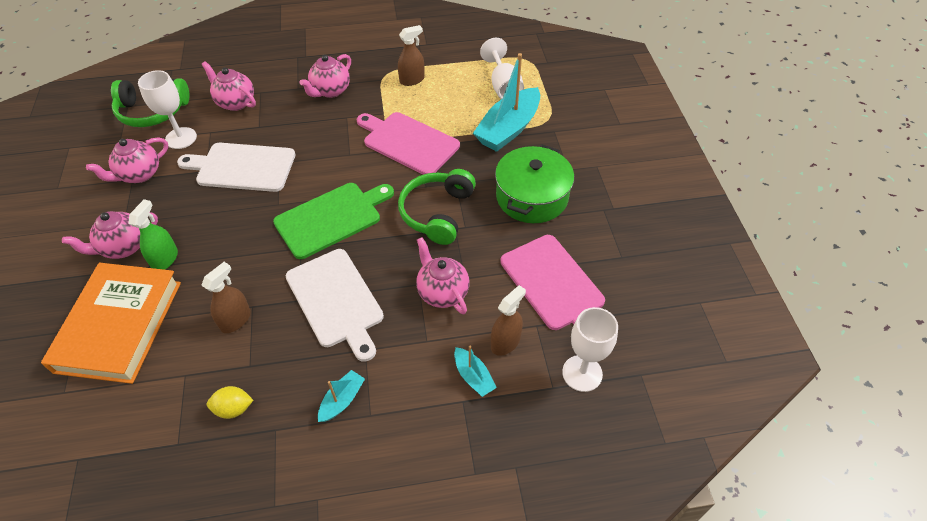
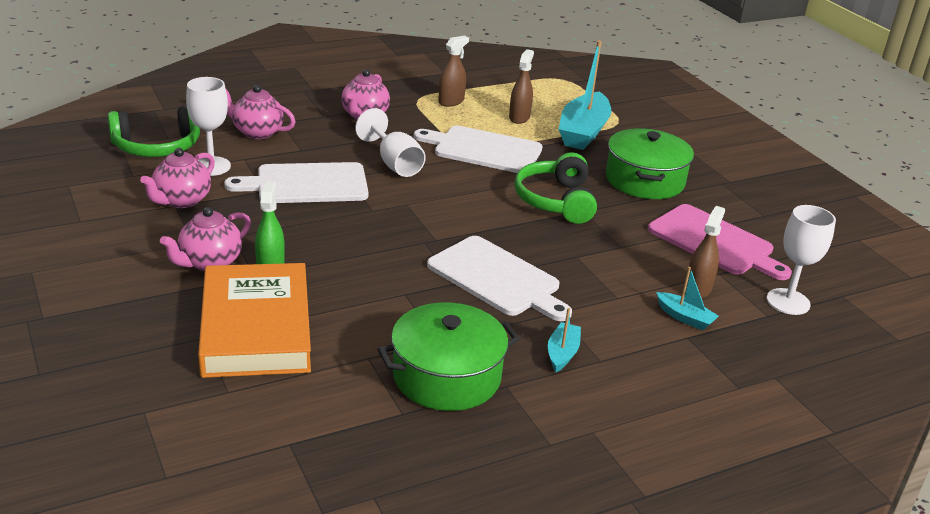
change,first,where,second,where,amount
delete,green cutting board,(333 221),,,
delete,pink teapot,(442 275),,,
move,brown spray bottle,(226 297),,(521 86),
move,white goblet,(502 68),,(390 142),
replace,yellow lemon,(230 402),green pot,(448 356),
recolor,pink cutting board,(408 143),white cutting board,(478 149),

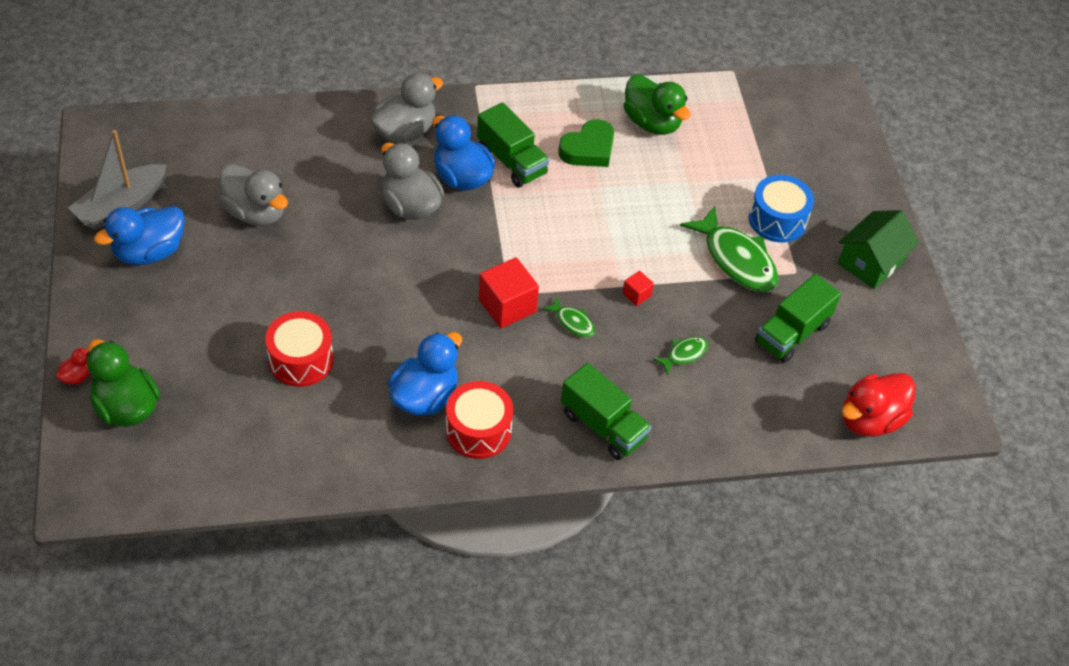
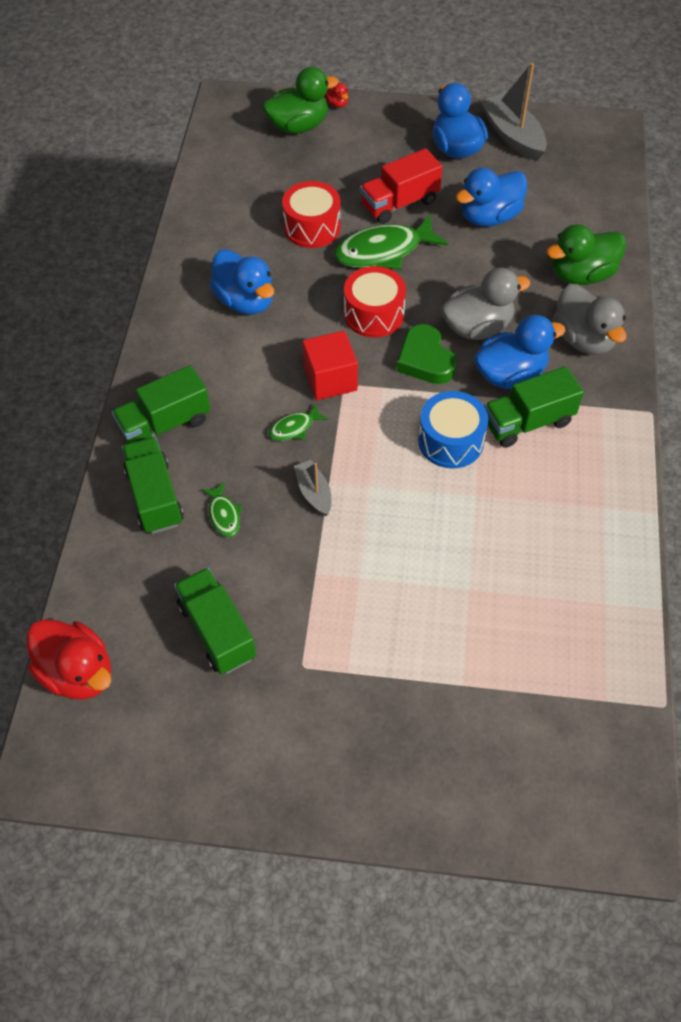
change,first,where,second,where,amount
delete,green house,(878 249),,,
insert,,,green truck,(153 485),
insert,,,red truck,(401 186),
move,red drum,(479 420),,(375 301),
move,green heart,(586 143),,(427 354),
move,green duck,(657 104),,(586 254),
move,green fish,(729 249),,(391 242),
move,blue drum,(781 209),,(453 429),
replace,red cube,(638 288),grey boat,(313 488),
recolor,grey duck,(253 195),blue duck,(492 197),
rotate,red duck,(879 405),,(69 659),150 degrees clockwise

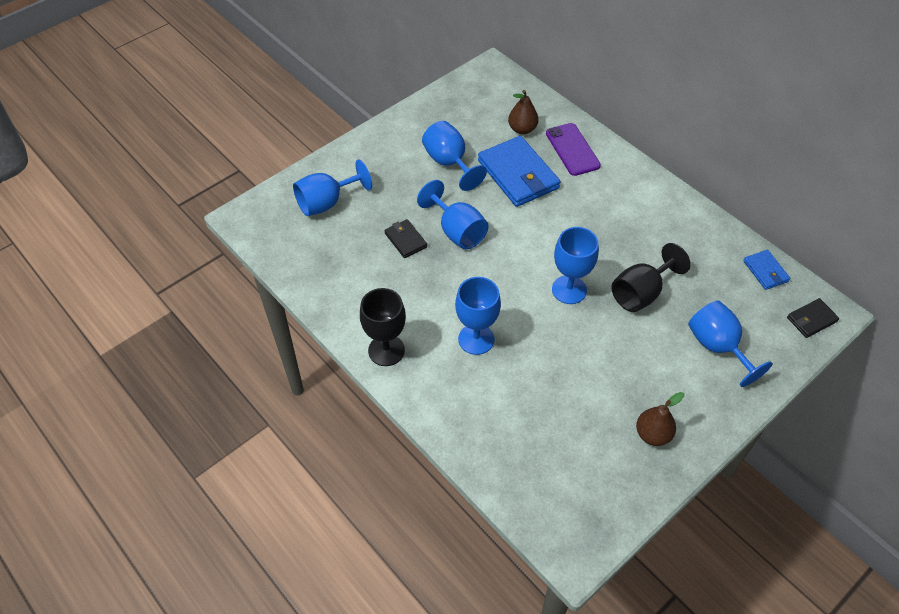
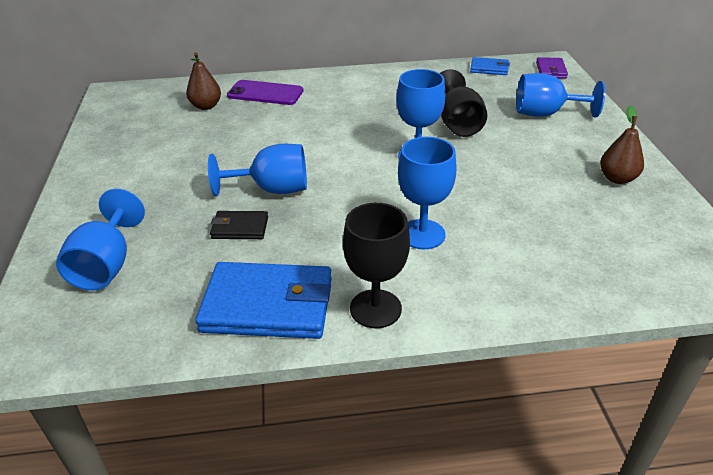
change,first,where,second,where,amount
delete,blue goblet,(454 156),,,
move,blue wallet,(519 171),,(263 300),
recolor,black wallet,(813 318),purple wallet,(552 68),

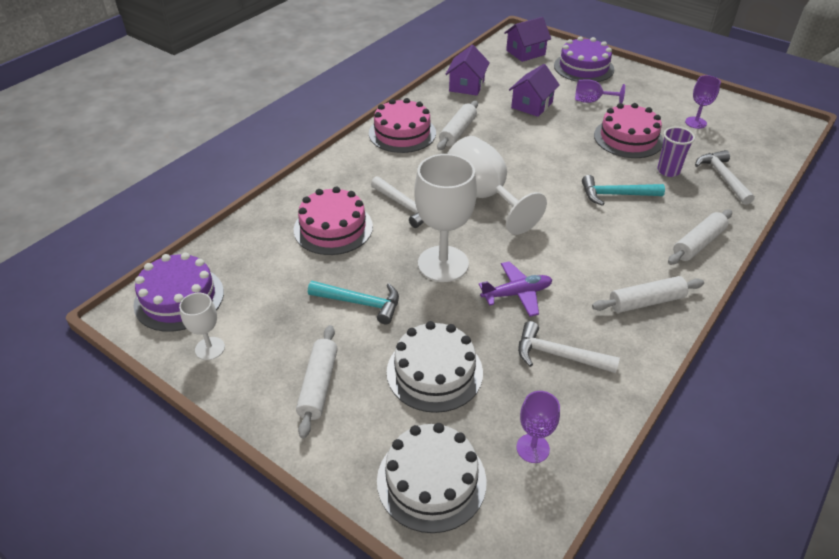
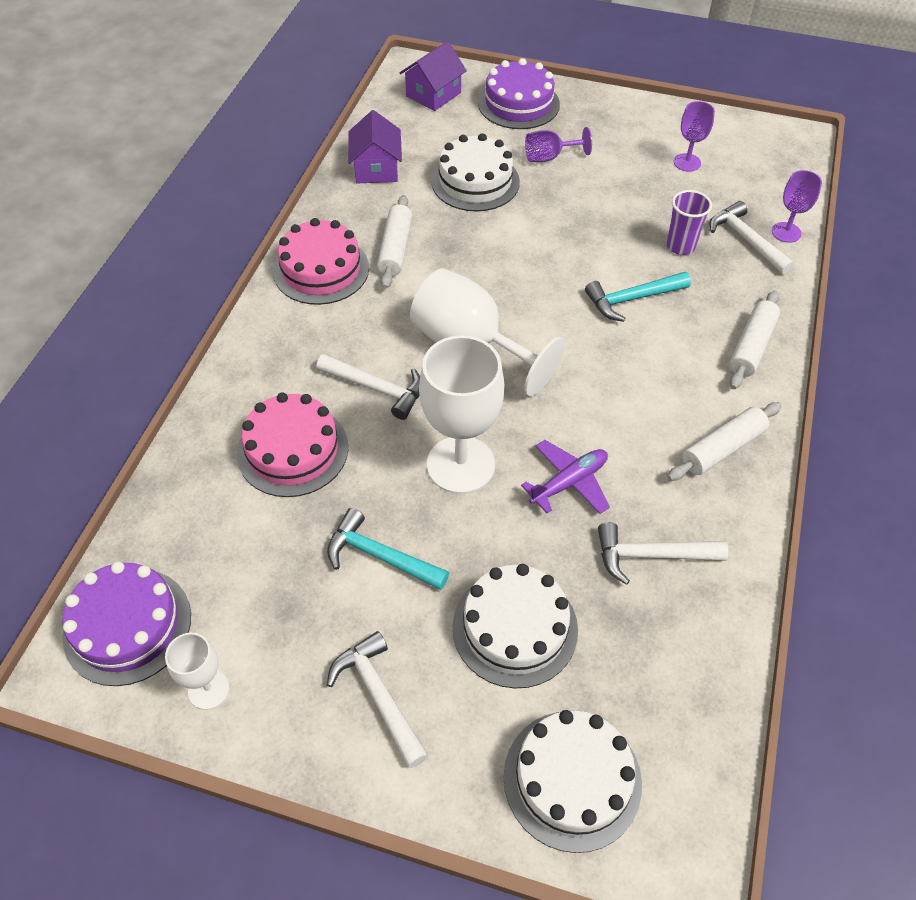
change,first,where,second,where,amount
delete,pink cake,(628 130),,,
move,purple goblet,(538 427),,(797 206),
replace,white rolling pin,(317 381),white hammer,(377 699),
replace,purple house,(534 90),white cake,(475 172),
rotate,turquoise hammer,(353 302),,(388 549),150 degrees counterclockwise

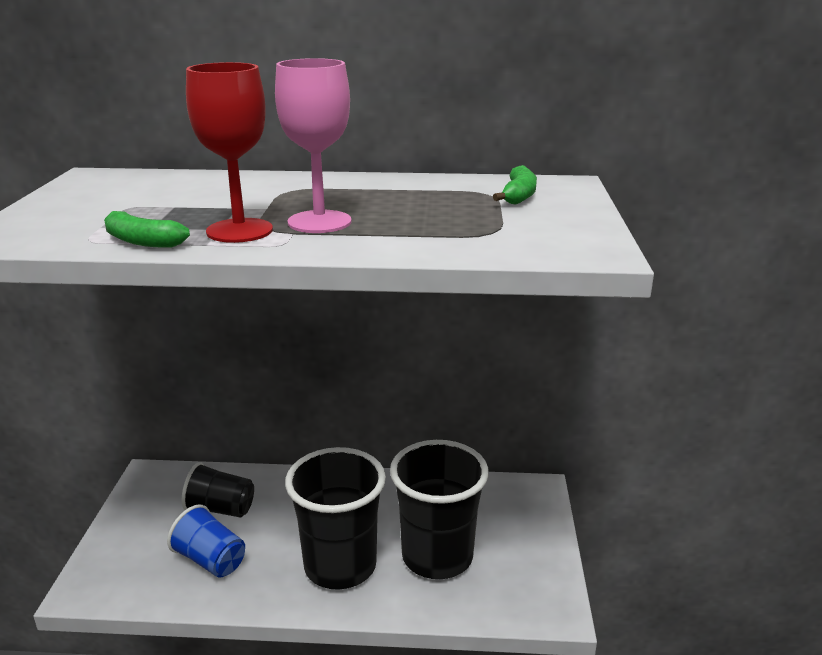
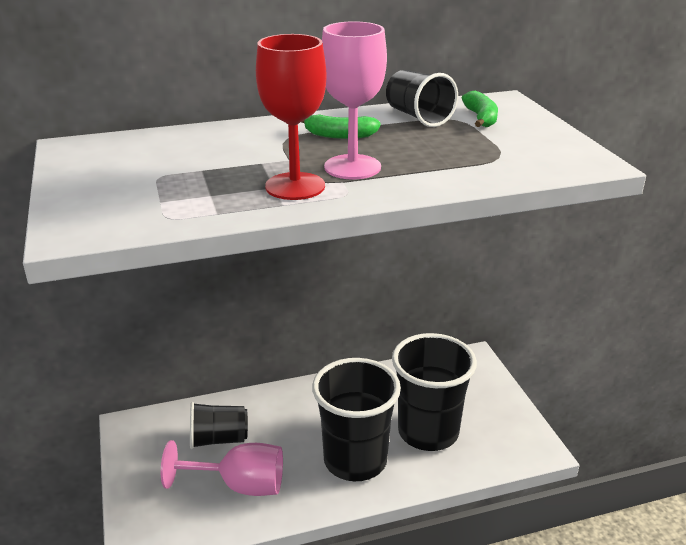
change,first,where,second,where,amount
insert,,,black cup,(422 98),
move,green banana,(147 229),,(341 126),
replace,blue cup,(206 541),pink goblet,(222 468),

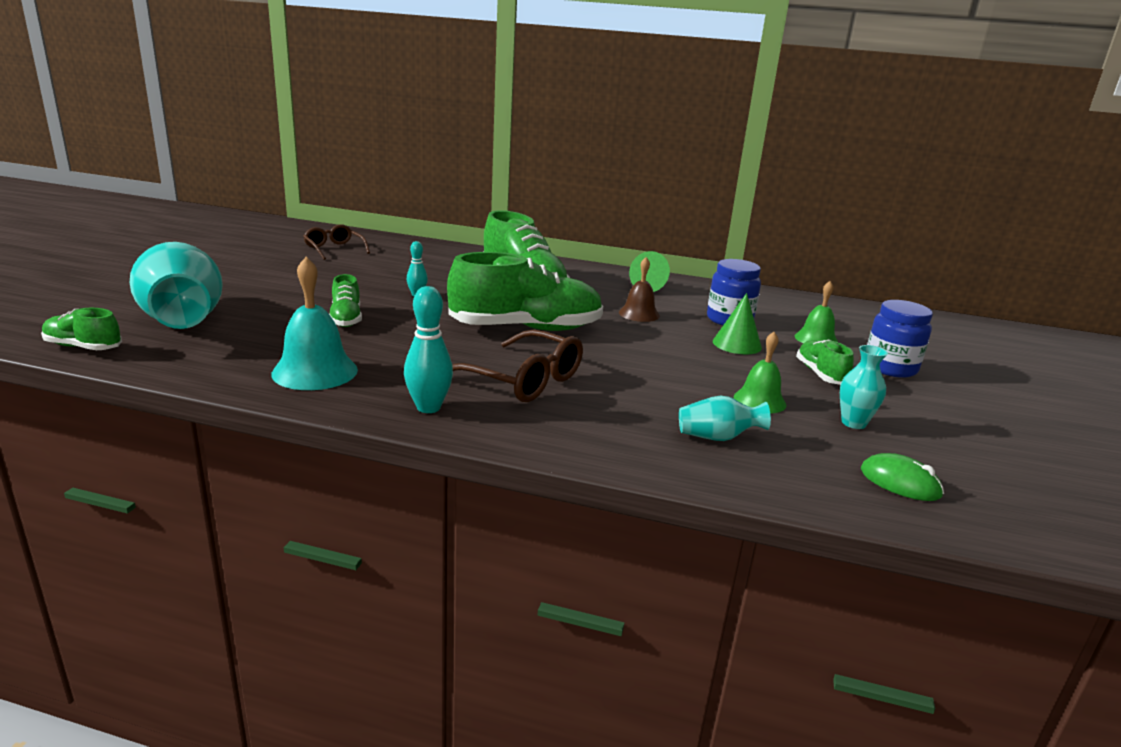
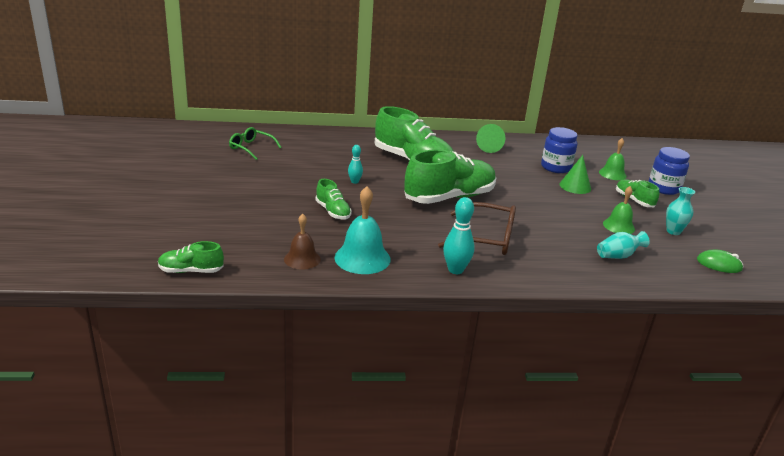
change,first,where,second,where,amount
delete,turquoise vase,(176 285),,,
move,brown bell,(639 289),,(302 242),
recolor,brown glasses,(336 242),green glasses,(255 143),

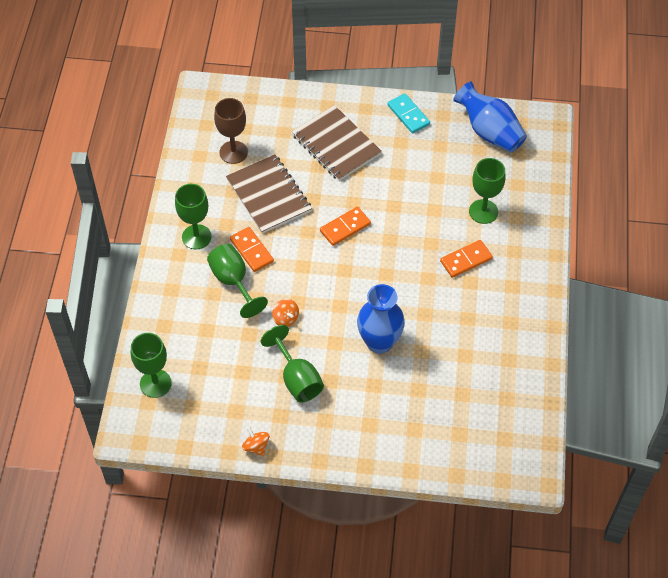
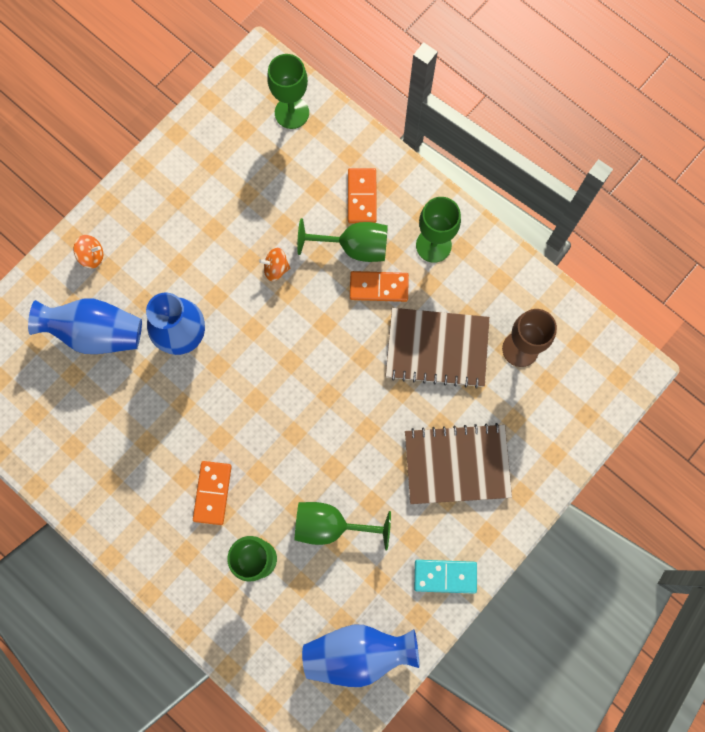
change,first,where,second,where,amount
insert,,,blue vase,(85 326),
move,orange spinning top,(256 441),,(88 251),
move,green goblet,(292 364),,(343 526),
move,orange domino,(345 226),,(362 195),

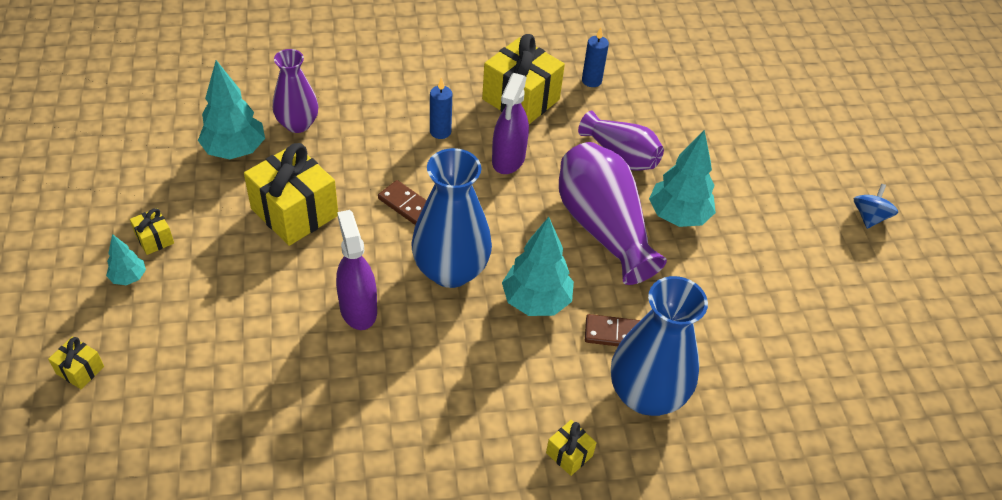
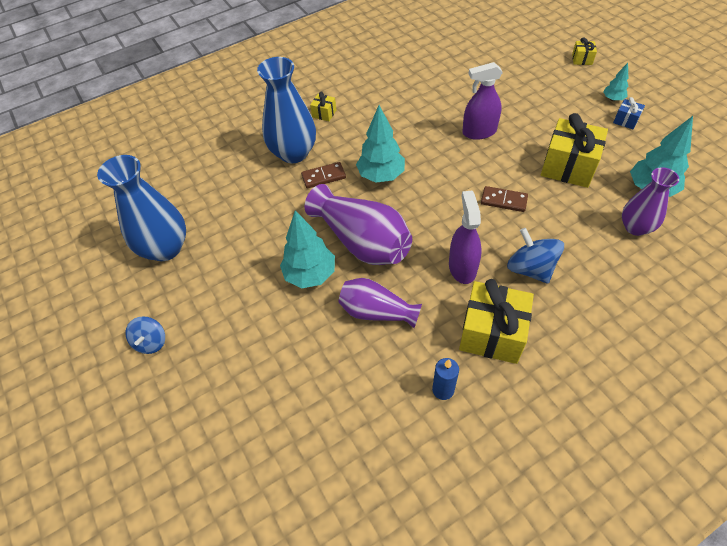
change,first,where,second,where,amount
move,blue vase,(451 218),,(141 208),
replace,blue candle,(441 108),blue spinning top,(535 256),
recolor,yellow gift,(152 231),blue gift,(629 113),
rotate,purple spray bottle,(356 270),,(482 101),120 degrees clockwise

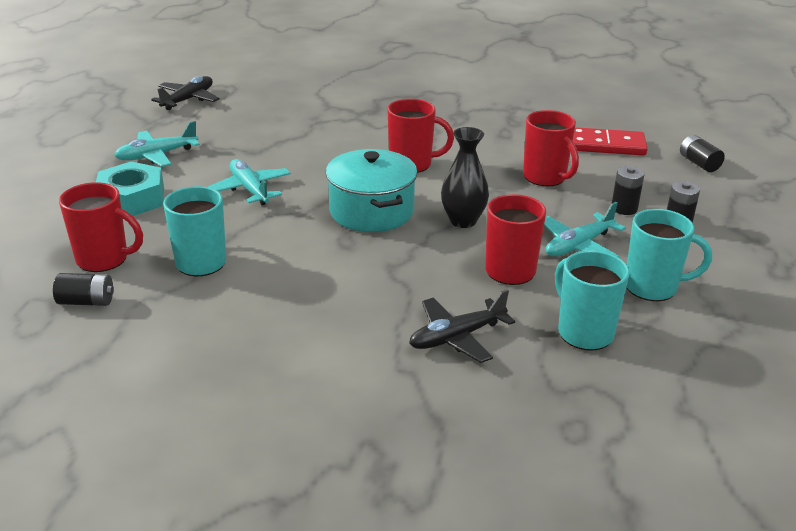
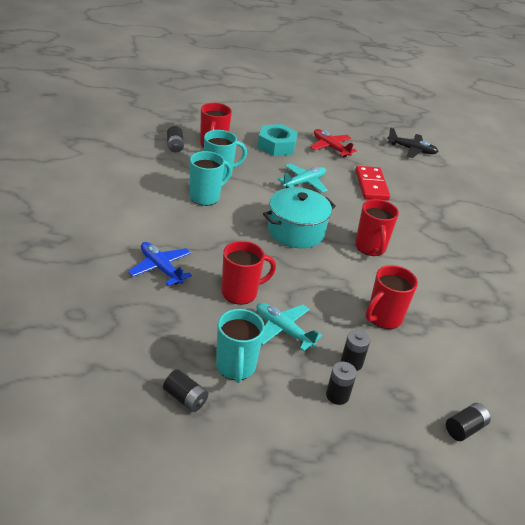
change,first,where,second,where,amount
delete,black vase,(465 177),,,
insert,,,black battery,(186 391),
move,turquoise mug,(592 300),,(211 178),
move,red domino,(610 141),,(372 183),
recolor,turquoise plane,(157 144),red plane,(333 143),
recolor,black plane,(462 326),blue plane,(160 264),

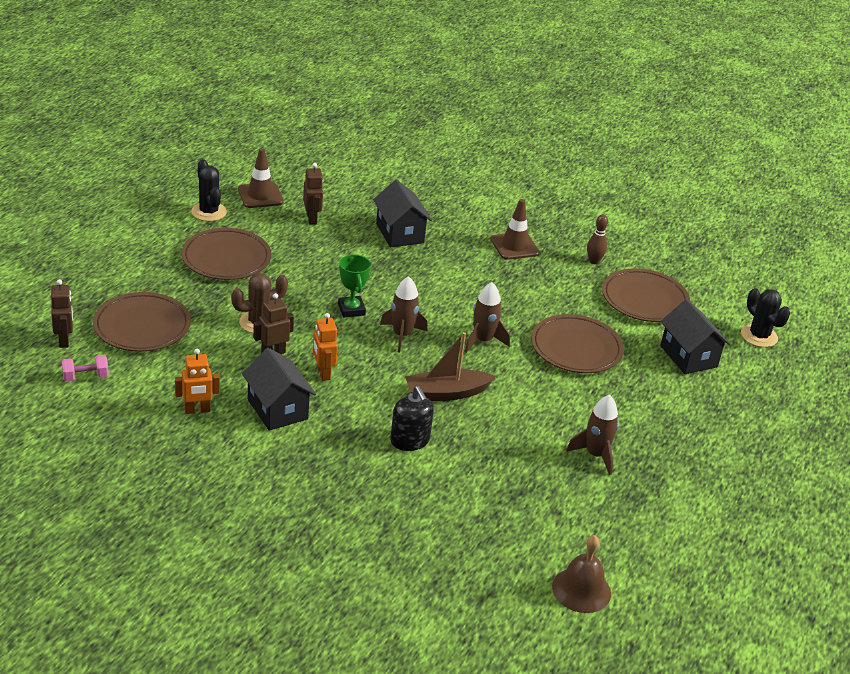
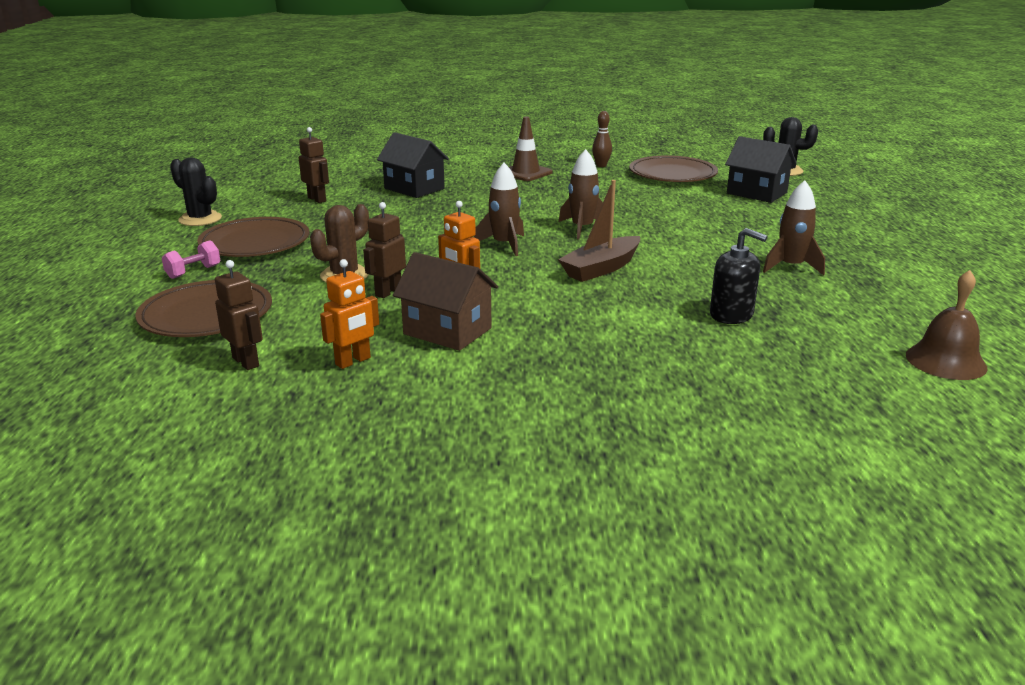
change,first,where,second,where,amount
delete,brown traffic cone,(261 178),,,
delete,green trophy,(354 285),,,
delete,brown plate,(577 343),,,
move,brown robot,(62 313),,(239 315),
move,pink dumbbell,(85 368),,(191 260),
move,black soap dispenser,(412 418),,(739 276),
recolor,black house,(279 389),brown house,(445 301),

